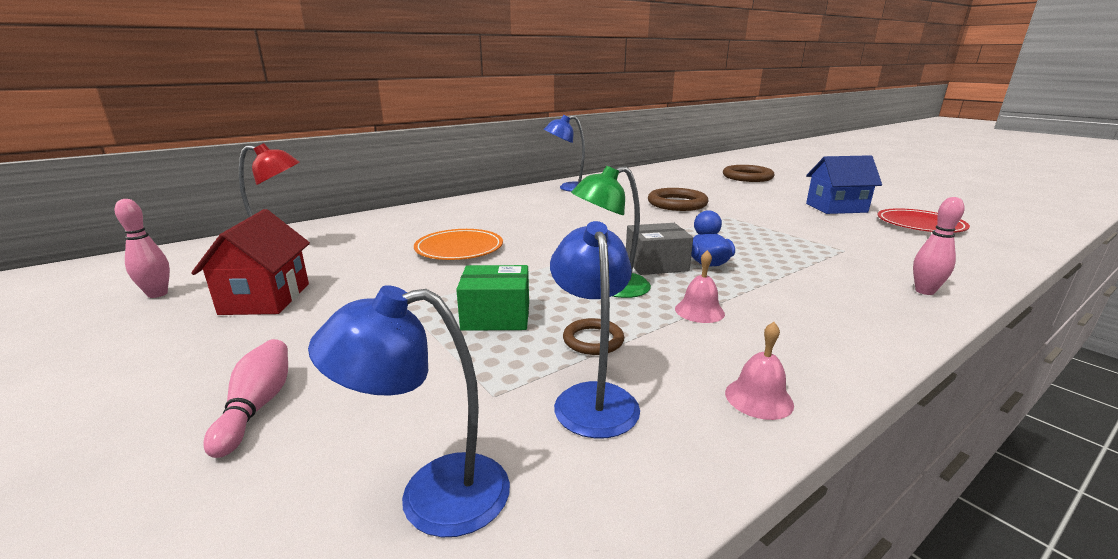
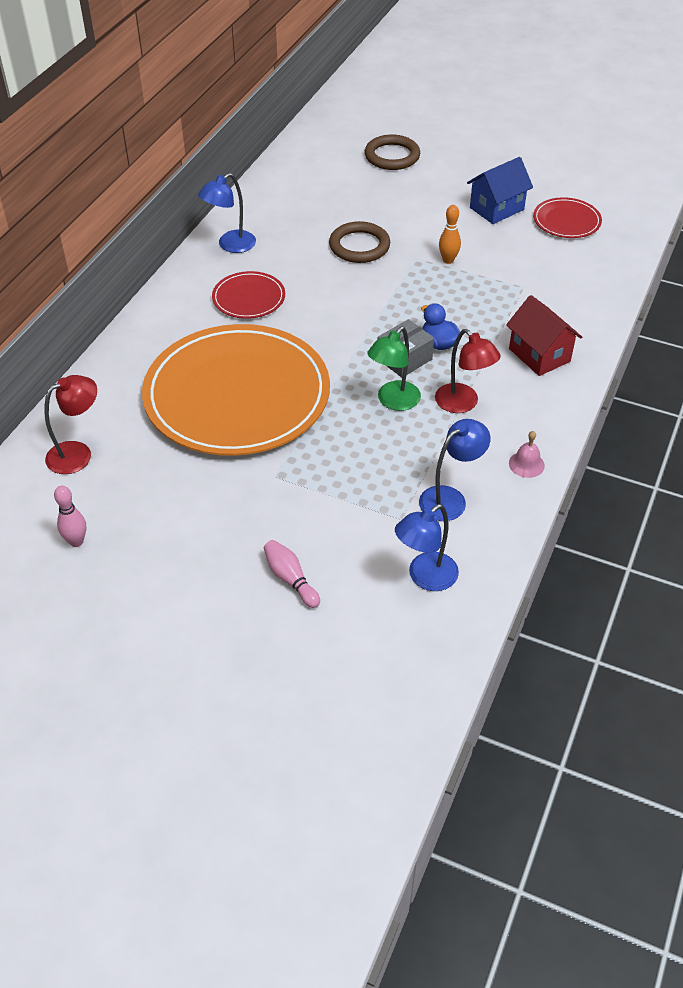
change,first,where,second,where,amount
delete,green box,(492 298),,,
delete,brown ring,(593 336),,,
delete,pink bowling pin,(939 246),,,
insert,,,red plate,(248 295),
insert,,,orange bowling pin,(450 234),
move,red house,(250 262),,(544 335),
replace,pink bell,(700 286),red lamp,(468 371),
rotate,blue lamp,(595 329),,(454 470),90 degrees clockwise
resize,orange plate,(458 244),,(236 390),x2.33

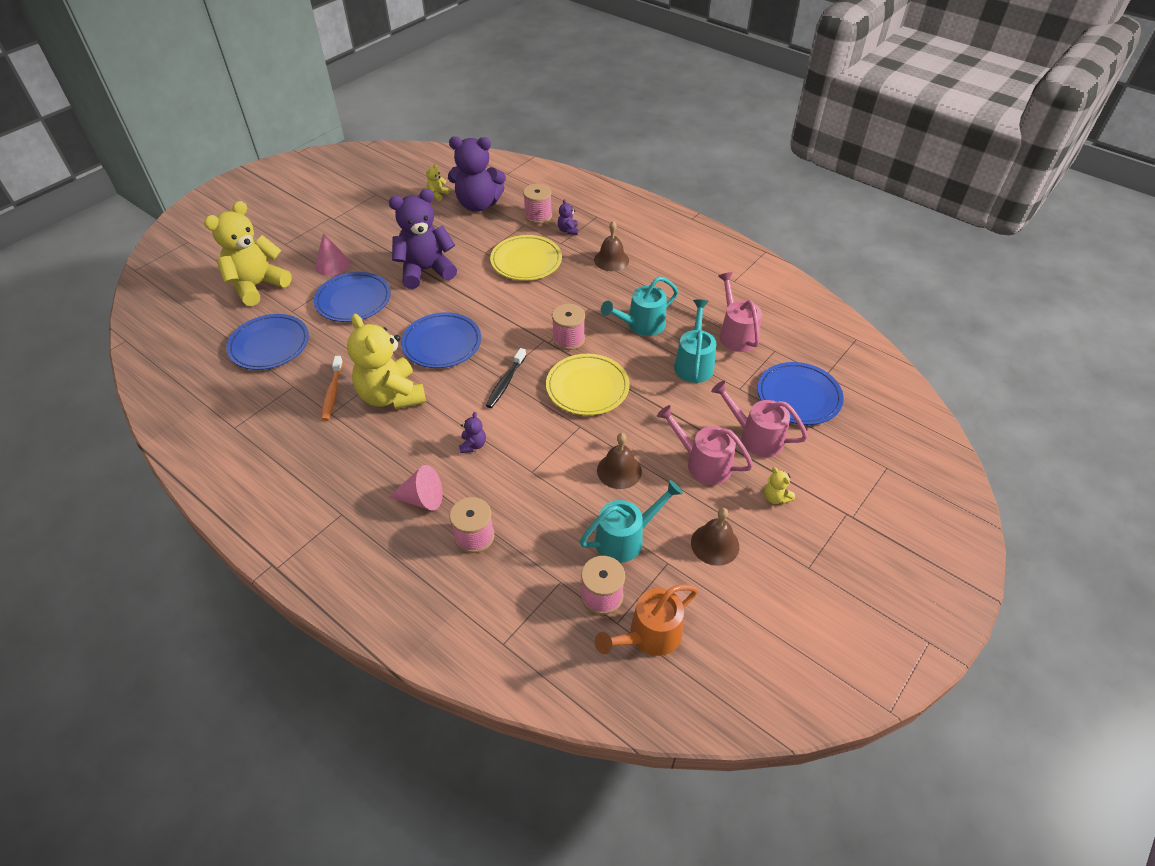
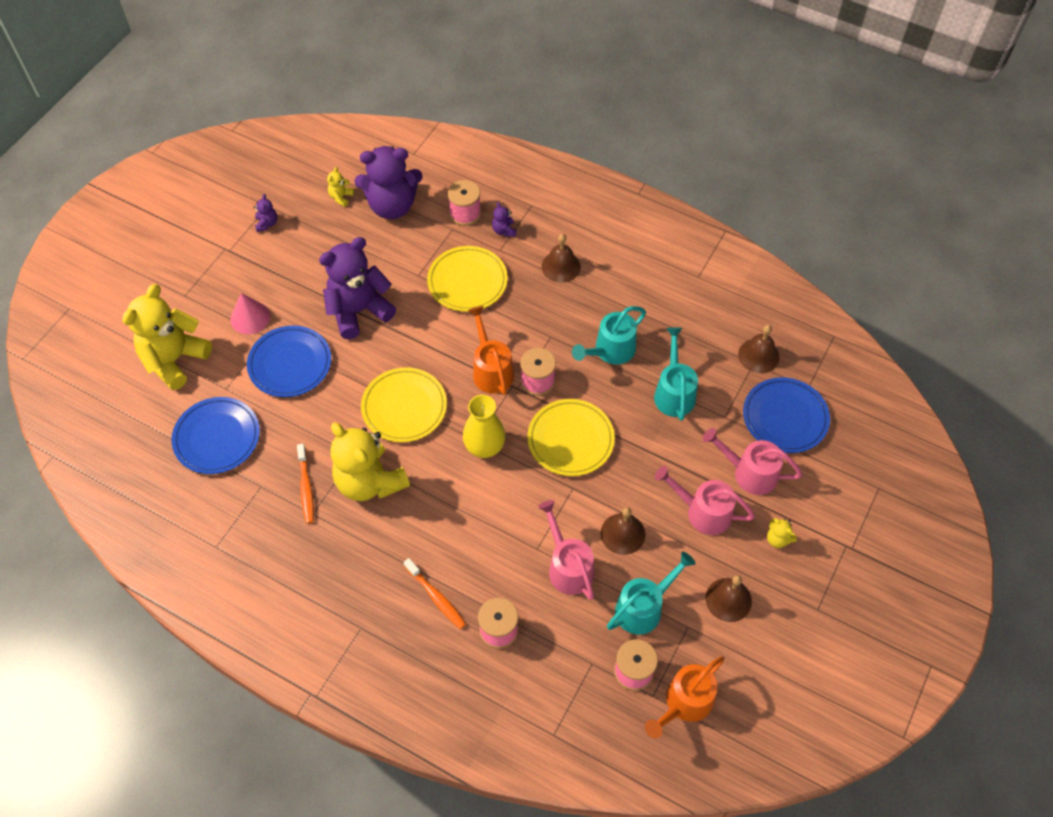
change,first,where,second,where,amount
insert,,,orange watering can,(491 350),
insert,,,brown bell,(759 349),
move,purple teddy bear,(472 432),,(265 213),
move,pink watering can,(740 312),,(566 550),
replace,pink cone,(416 488),orange toothbrush,(435 593),
replace,black toothbrush,(506 378),yellow vase,(484 426),
recolor,blue plate,(441 340),yellow plate,(404 404),

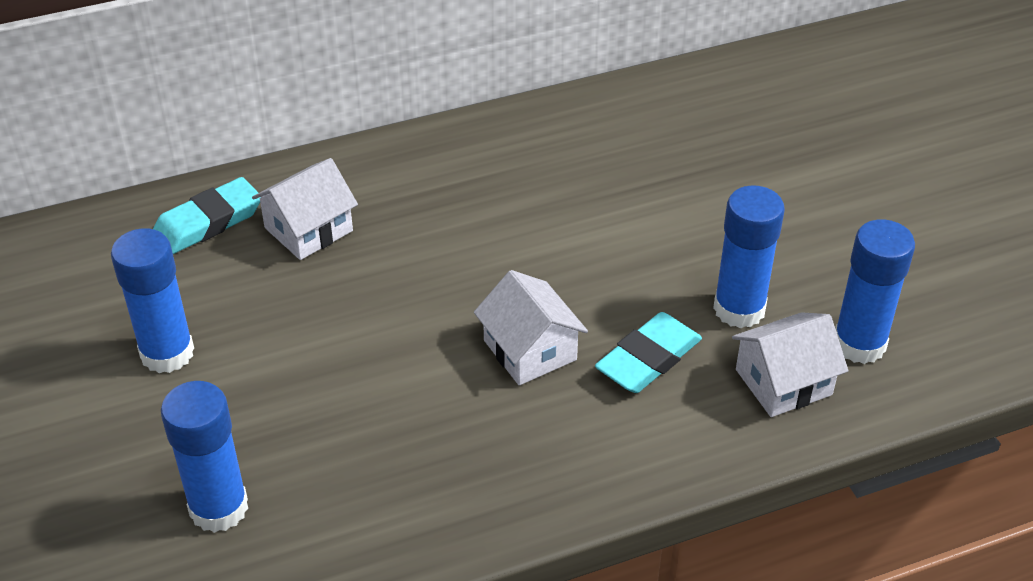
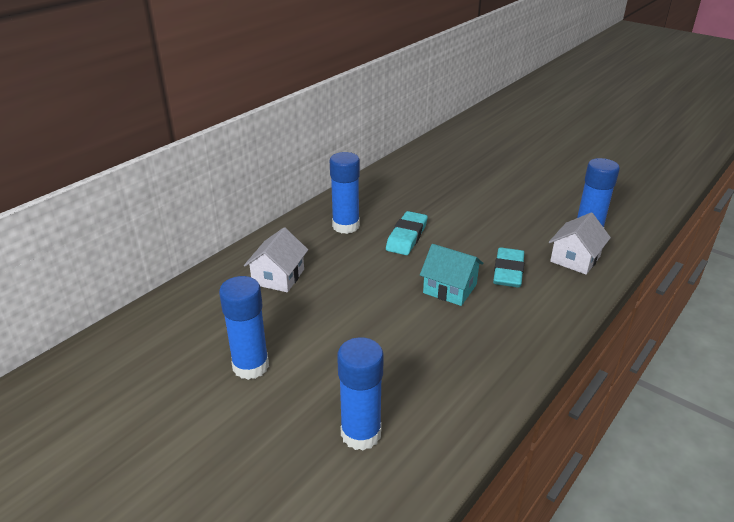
change,first,where,second,where,amount
move,turquoise eraser,(206 215),,(407 233),
move,blue glue stick,(749 256),,(345 193),
recolor,white house,(531 327),turquoise house,(452 275),

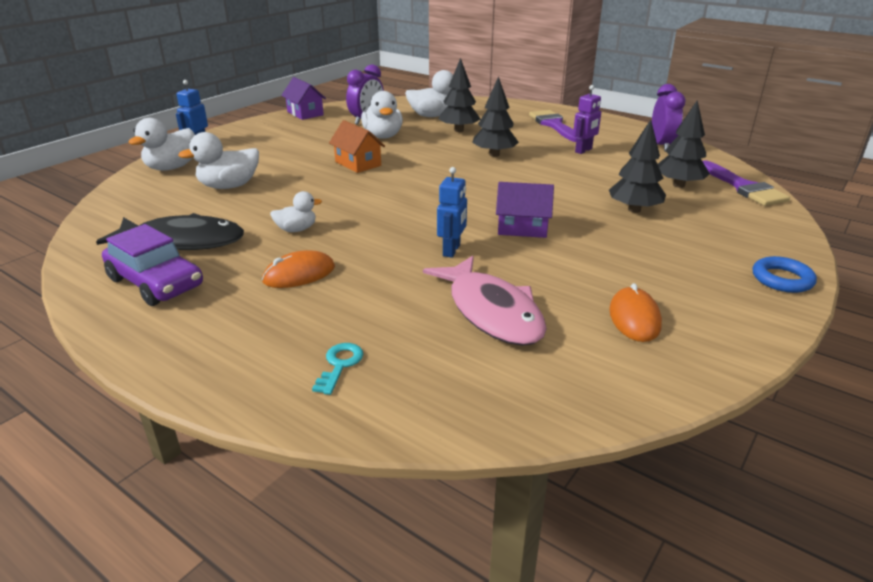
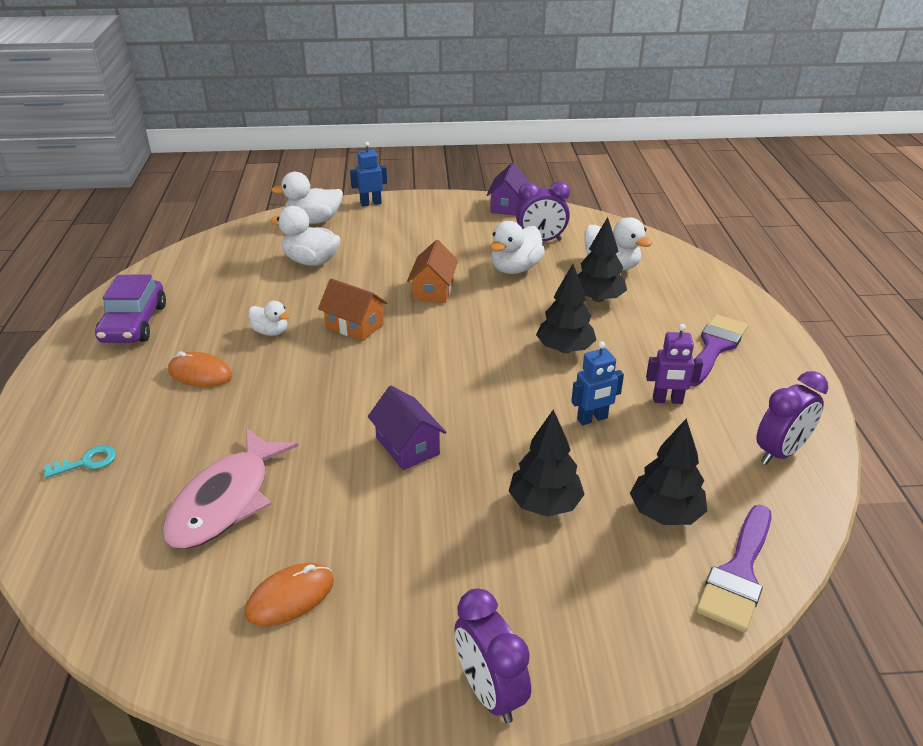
change,first,where,second,where,amount
delete,black fish,(170 231),,,
insert,,,orange house,(352 309),
move,blue robot,(452 212),,(597 383),
replace,blue ring,(785 274),purple clock,(492 655),

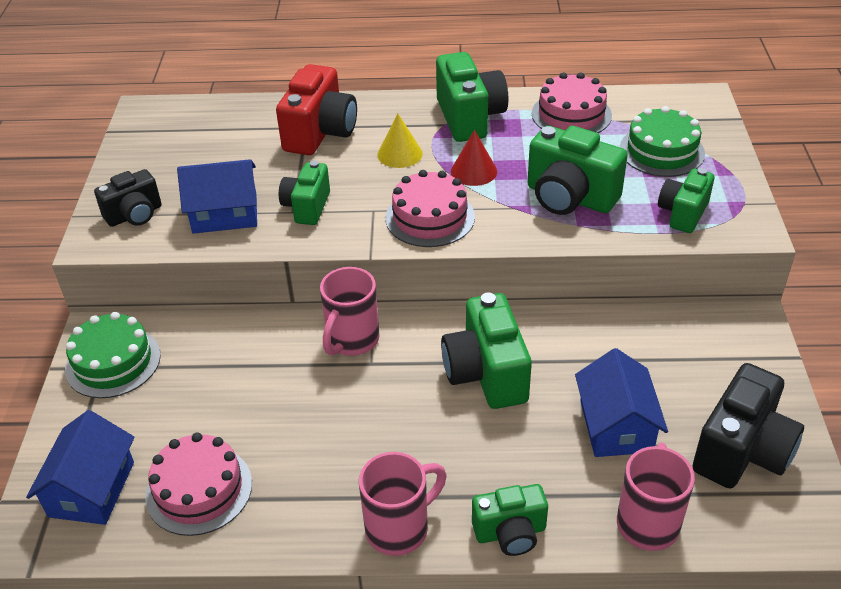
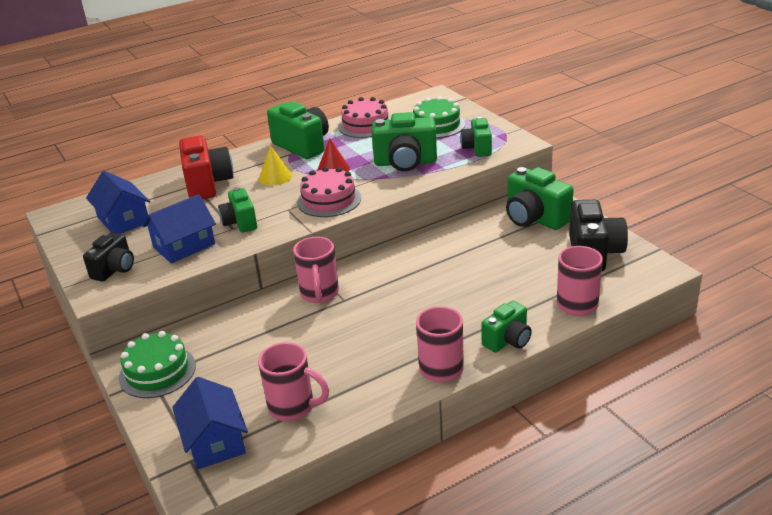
change,first,where,second,where,amount
move,green camera,(486 350),,(539 198),
move,blue house,(621 402),,(118 202),
replace,pink cake,(198 484),pink mug,(293 381),

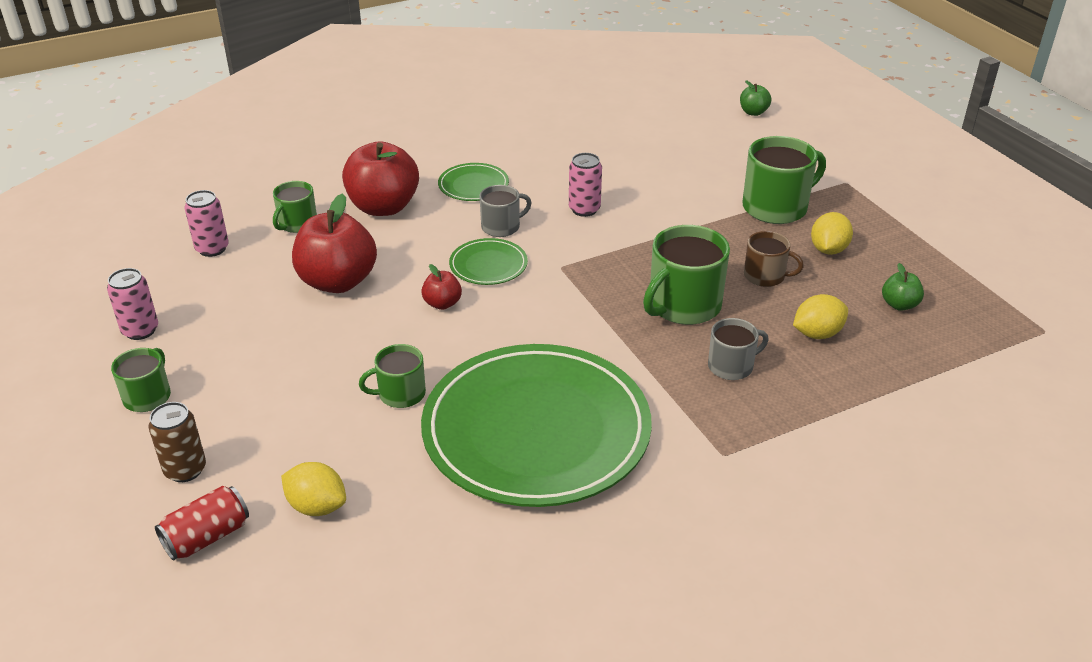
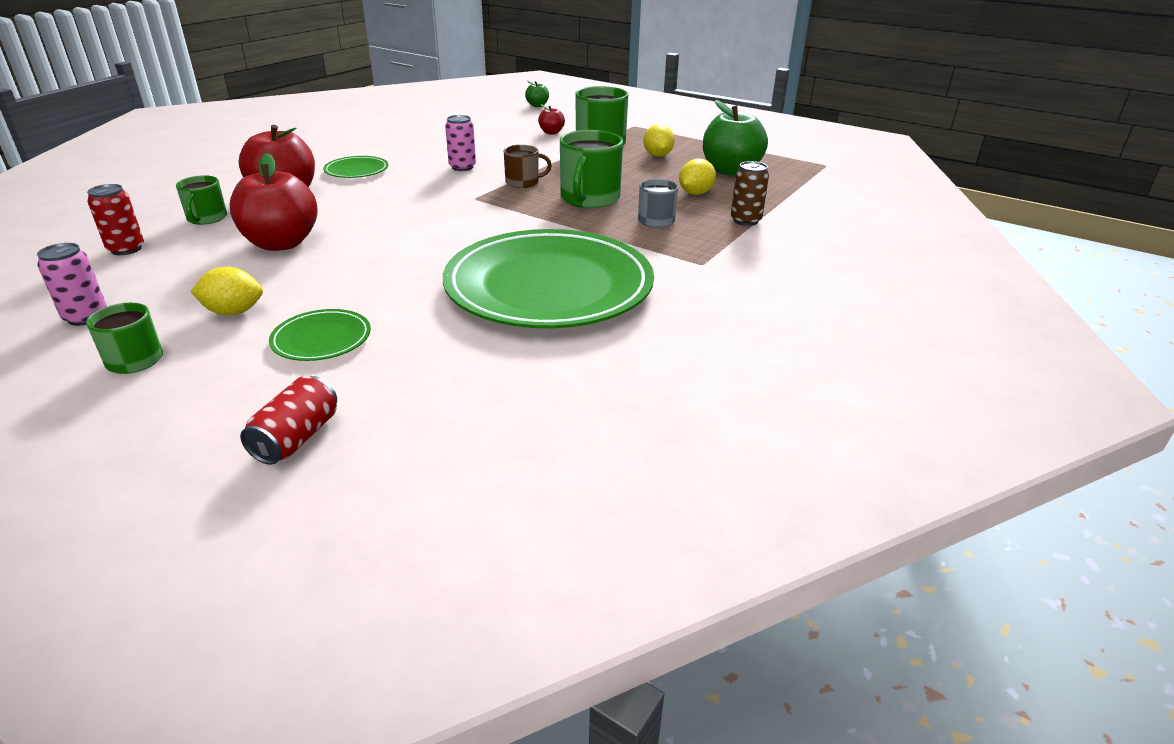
change,first,where,second,where,amount
delete,green mug,(392 376),,,
delete,grey mug,(505 211),,,
move,brown can,(177 442),,(750 193),
move,yellow lemon,(313 489),,(226 291),
move,red apple,(441 287),,(551 119),
move,green plate,(488 261),,(320 335),
move,brown mug,(774 259),,(528 166),
recolor,pink can,(207 223),red can,(115 219),
resize,green apple,(903 287),,(735 138),x2.12

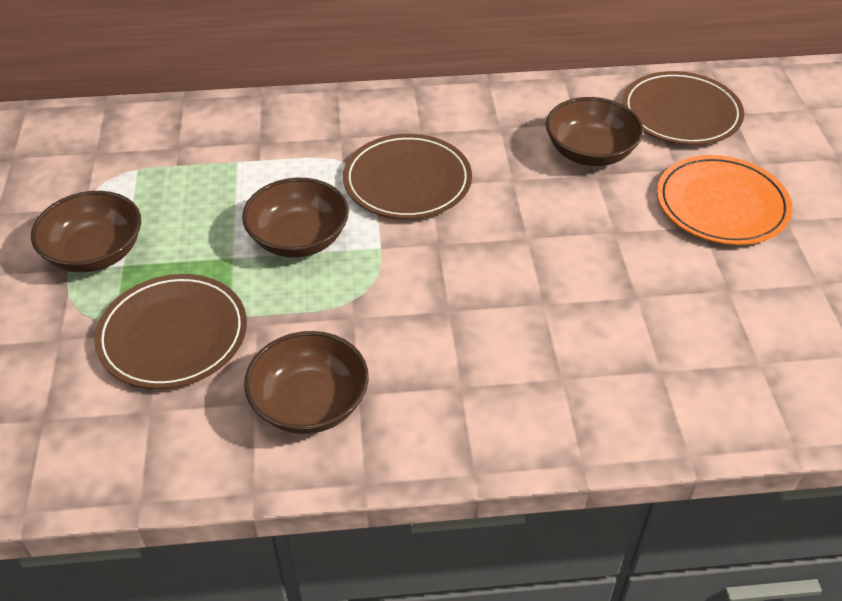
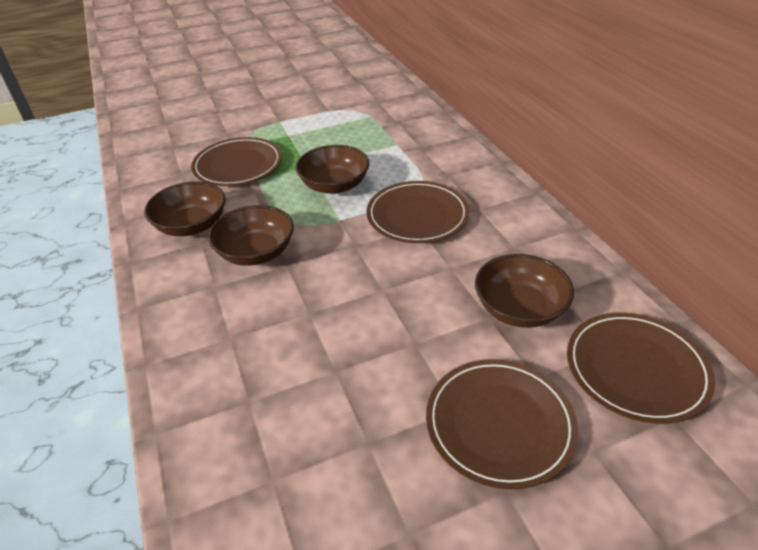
change,first,where,second,where,amount
move,brown bowl,(86 232),,(251 235),
recolor,orange plate,(724 200),brown plate,(502 424),

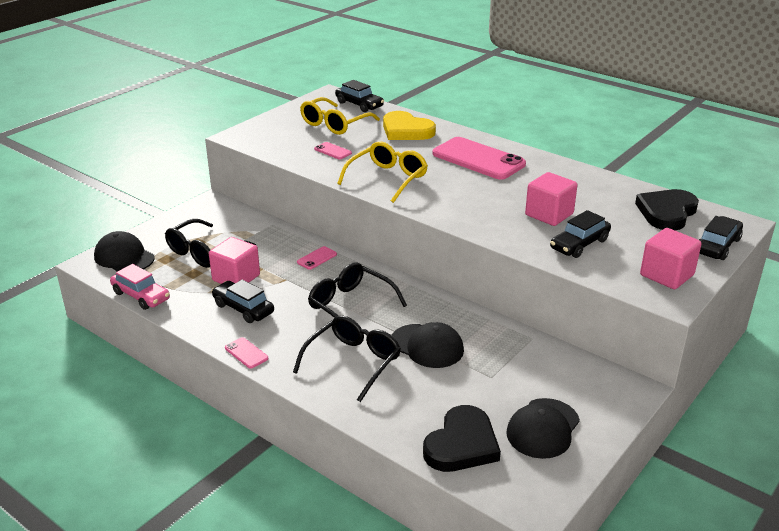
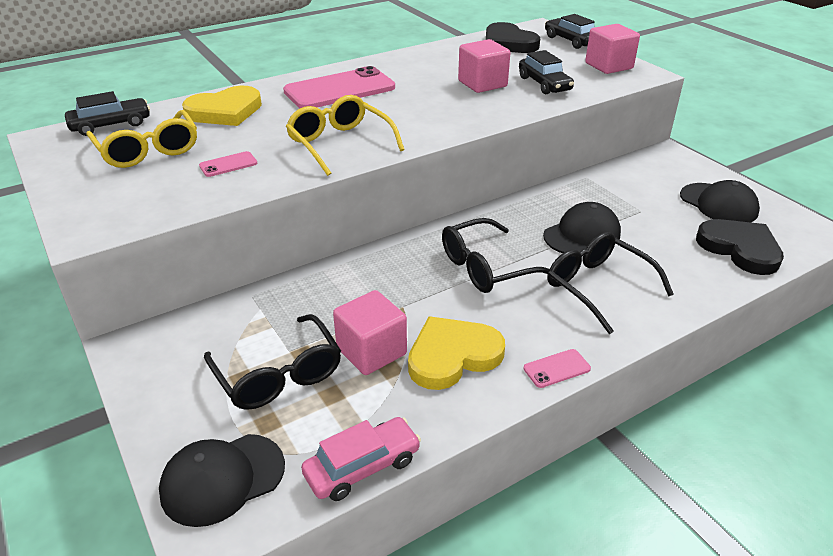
change,first,where,second,where,amount
delete,pink phone,(317 258),,,
replace,black car,(243 301),yellow heart,(456 353),

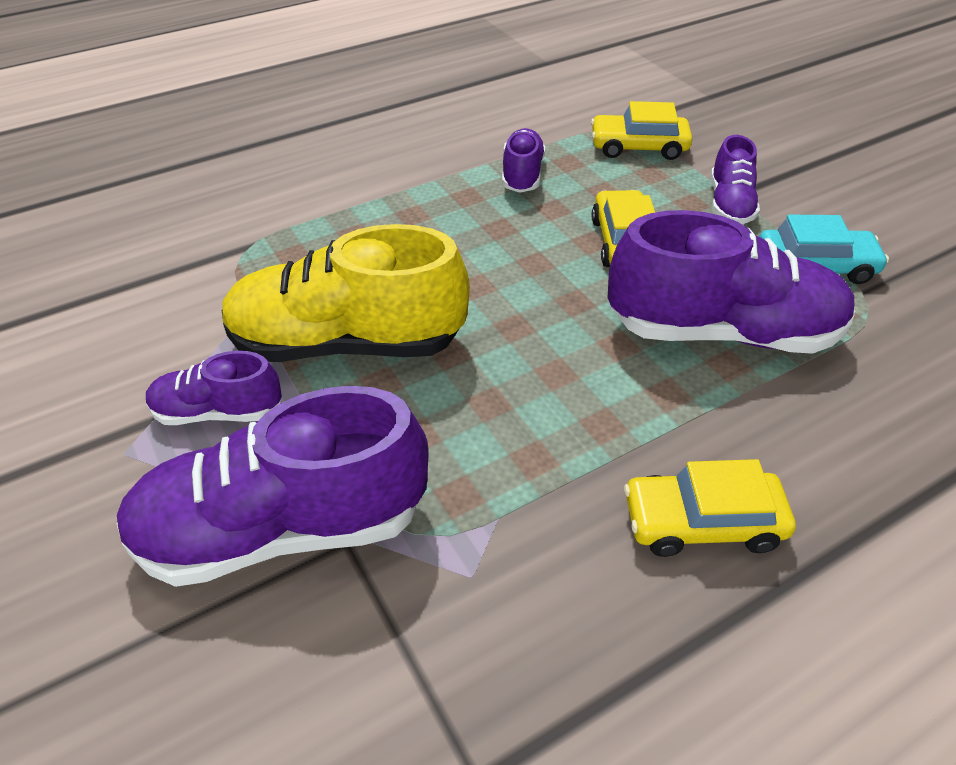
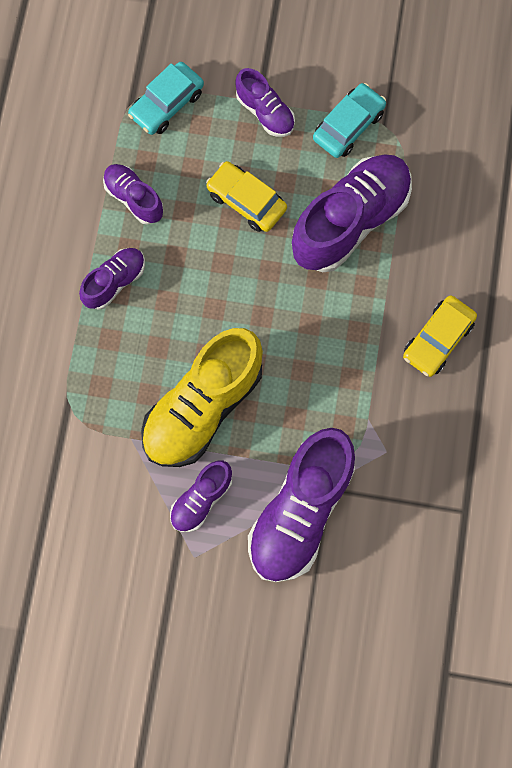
change,first,where,second,where,amount
insert,,,purple shoe,(112 279),
recolor,yellow car,(641 130),turquoise car,(166 98),

